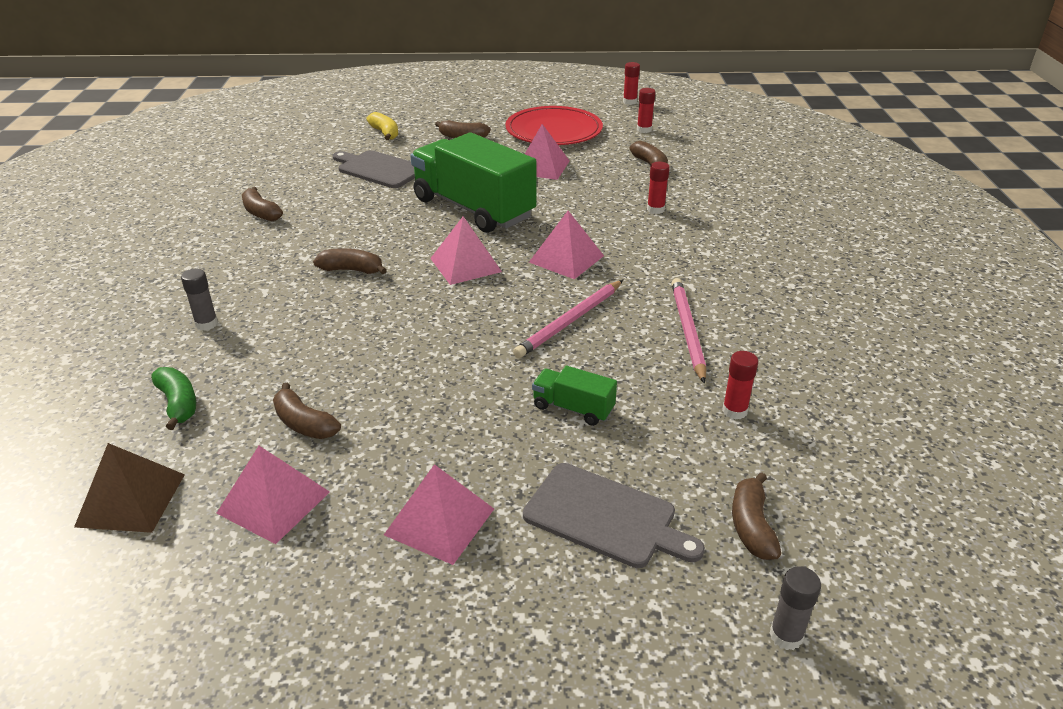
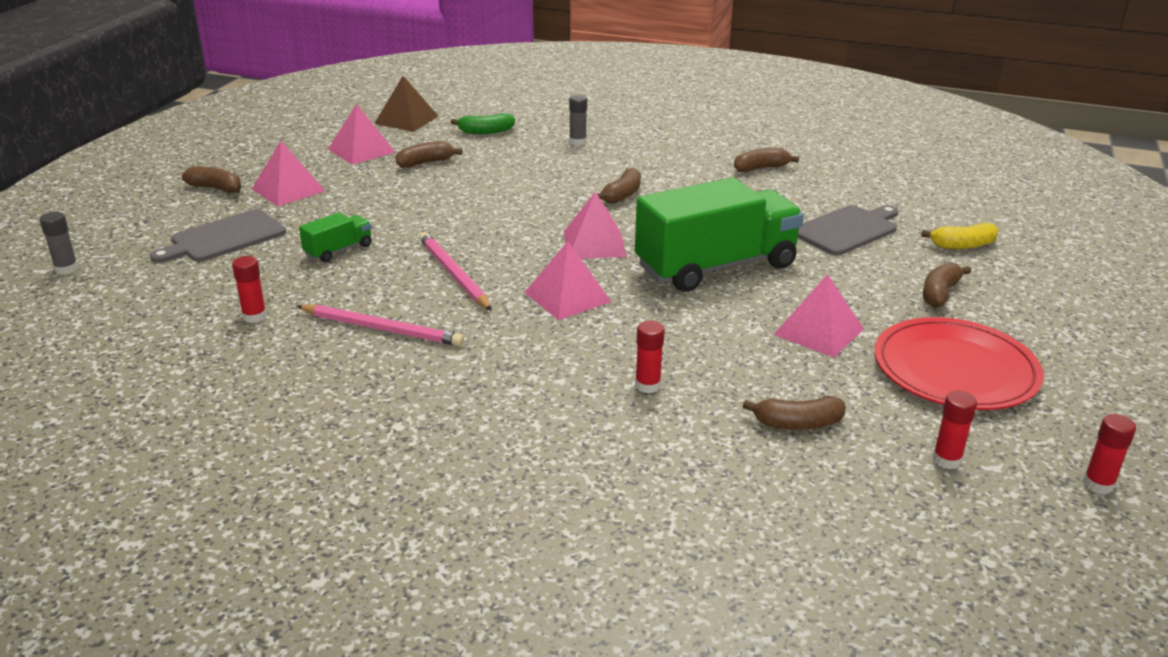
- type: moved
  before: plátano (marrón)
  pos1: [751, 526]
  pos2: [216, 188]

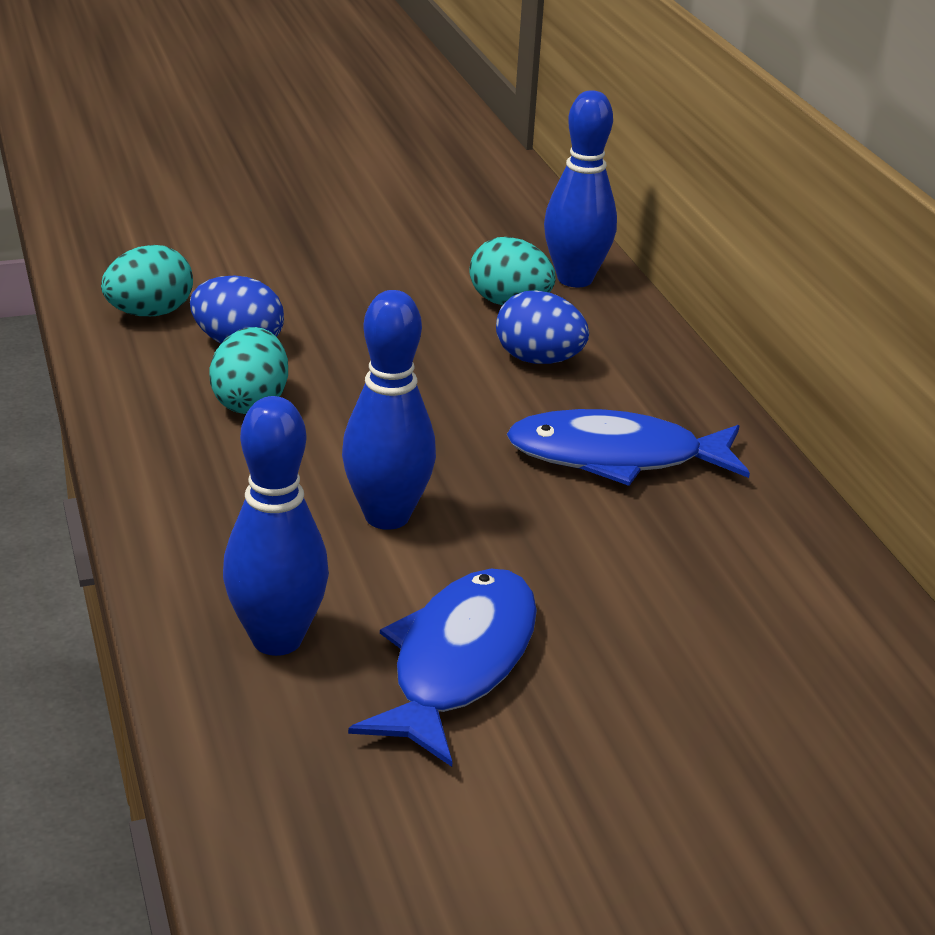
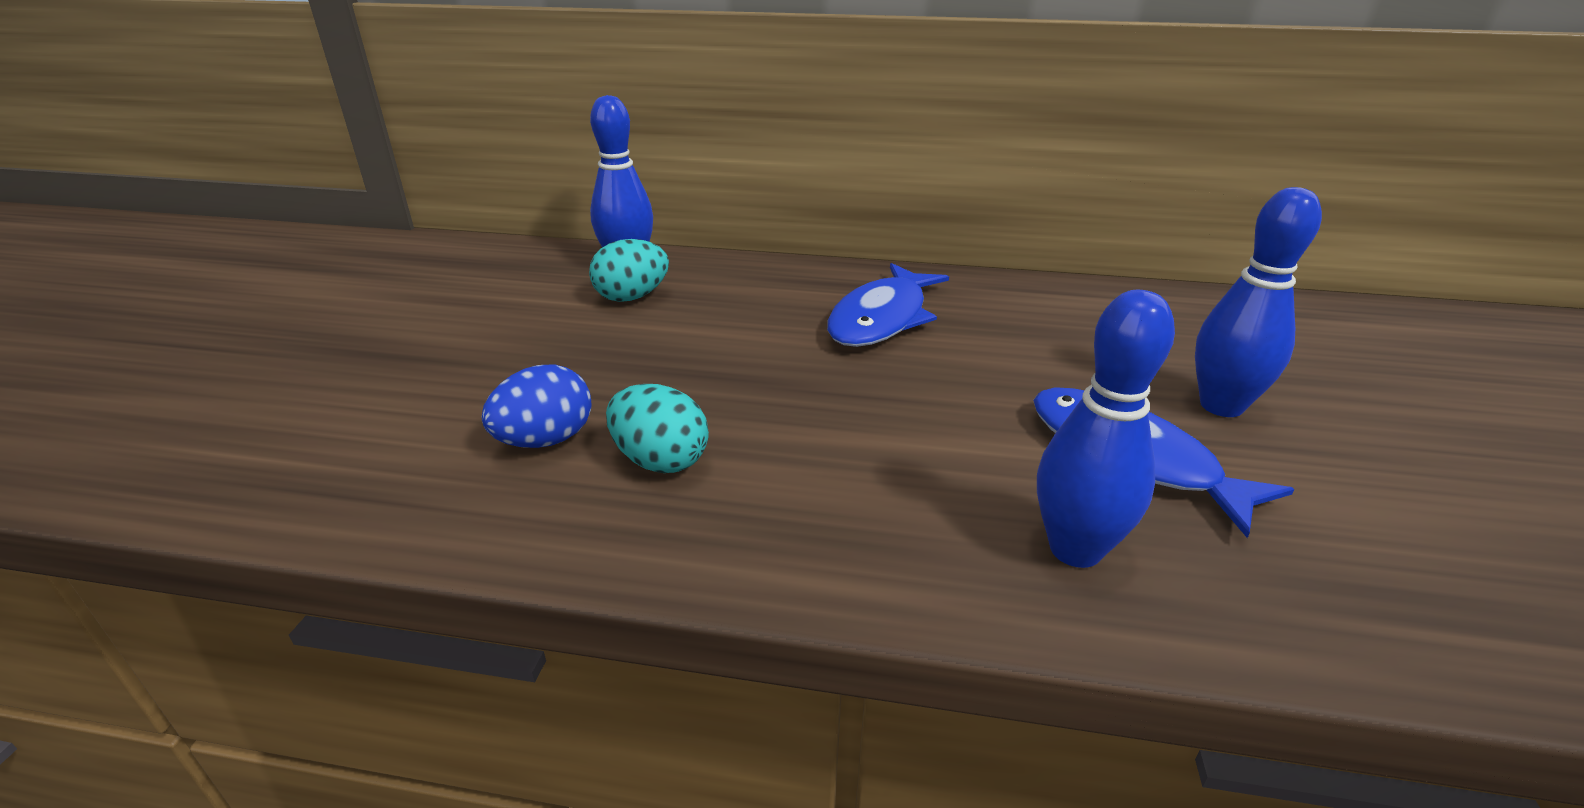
- type: removed
  before: huevo (turquesa)
  pos1: [150, 313]
- type: removed
  before: huevo (azul)
  pos1: [538, 360]
- type: moved
  before: bolo (azul)
  pos1: [387, 516]
  pos2: [1221, 406]

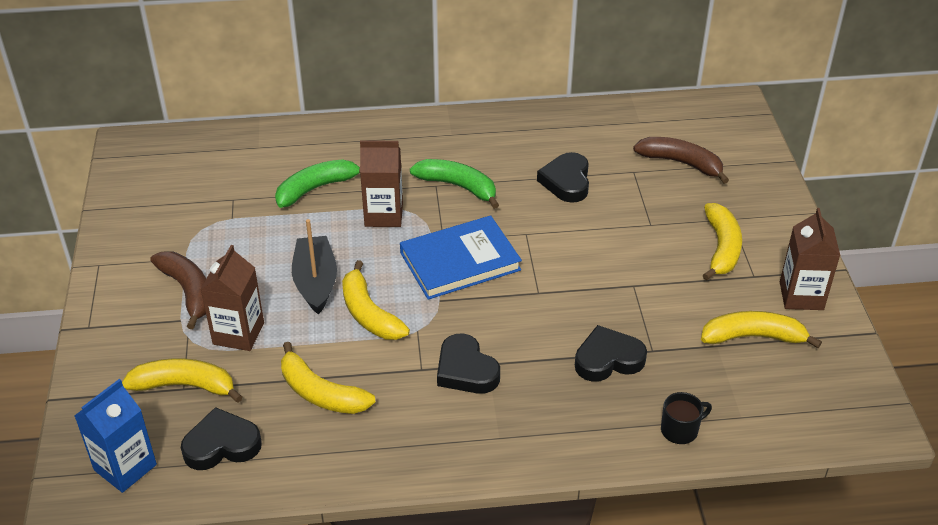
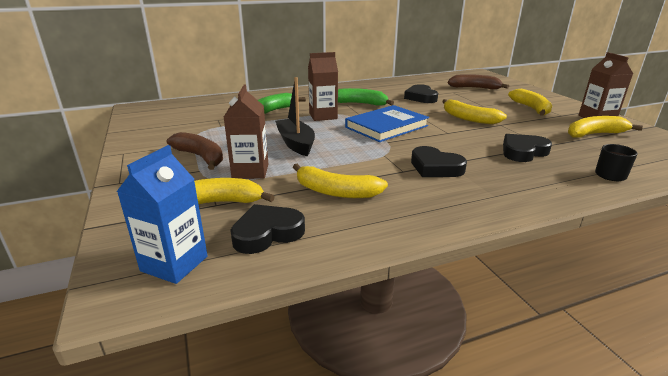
- type: moved
  before: plátano (amarillo)
  pos1: [369, 313]
  pos2: [468, 118]

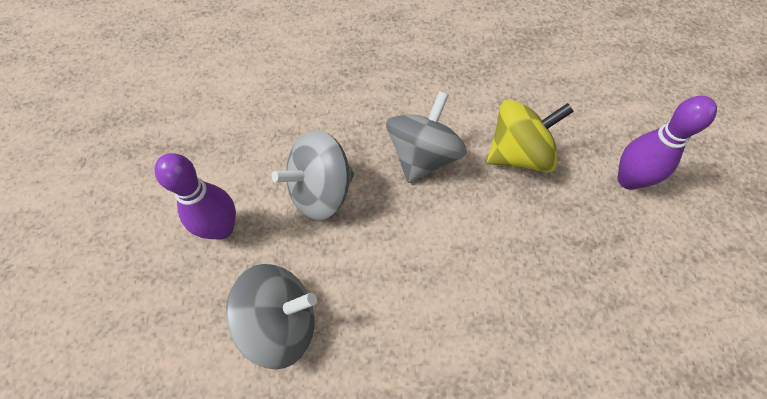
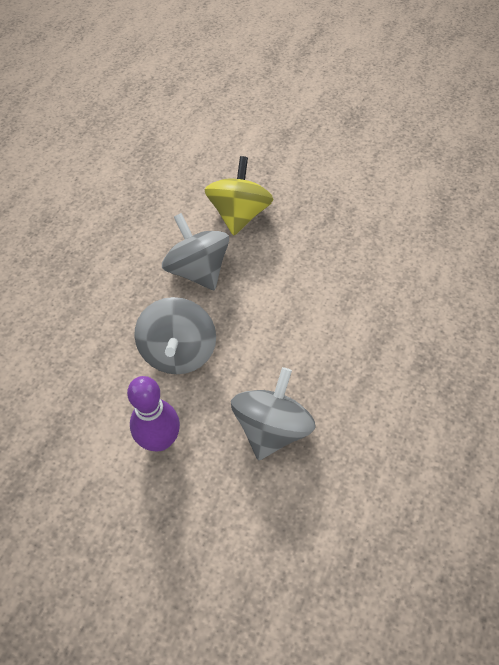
- type: removed
  before: bolo (morado)
  pos1: [628, 180]

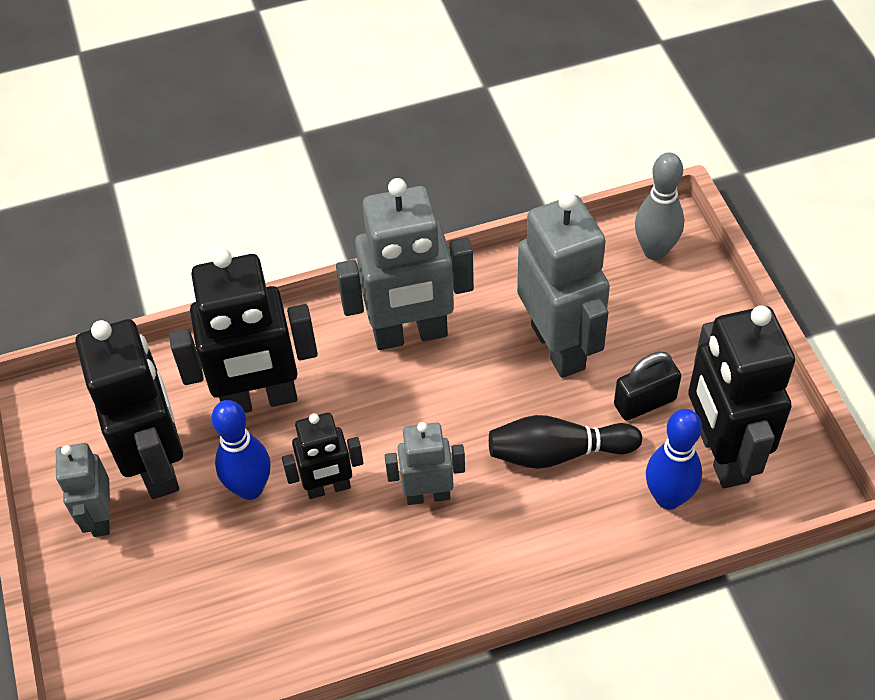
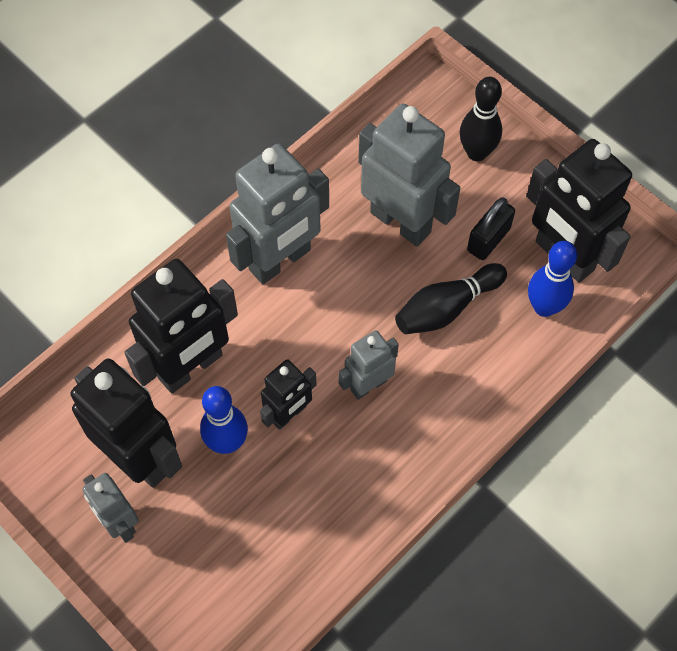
- type: removed
  before: bolo (gris)
  pos1: [655, 251]
- type: added
  after: bolo (negro)
  pos2: [476, 152]

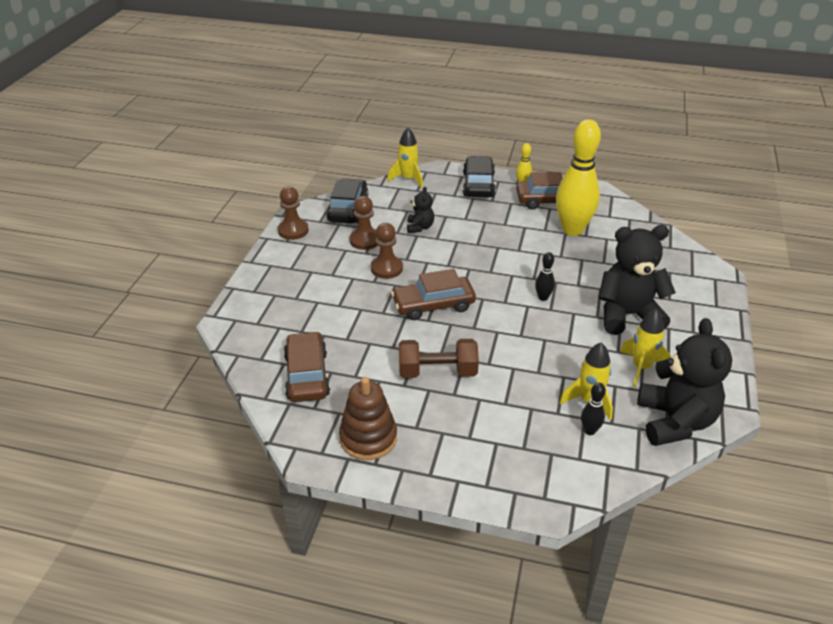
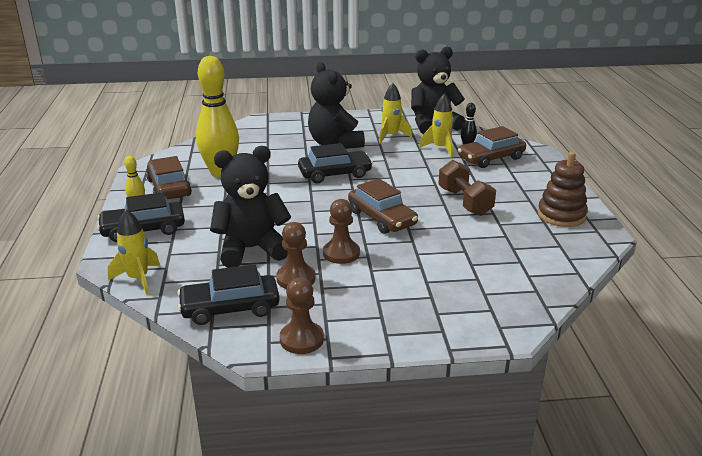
- type: moved
  before: coche (marrón)
  pos1: [307, 375]
  pos2: [491, 158]
- type: replaced
  before: bolo (negro)
  after: coche (negro)
  pos1: [543, 297]
  pos2: [335, 174]
- type: resized
  before: osito (negro)
  pos1: [420, 227]
  pos2: [251, 249]
  scale: 2.07

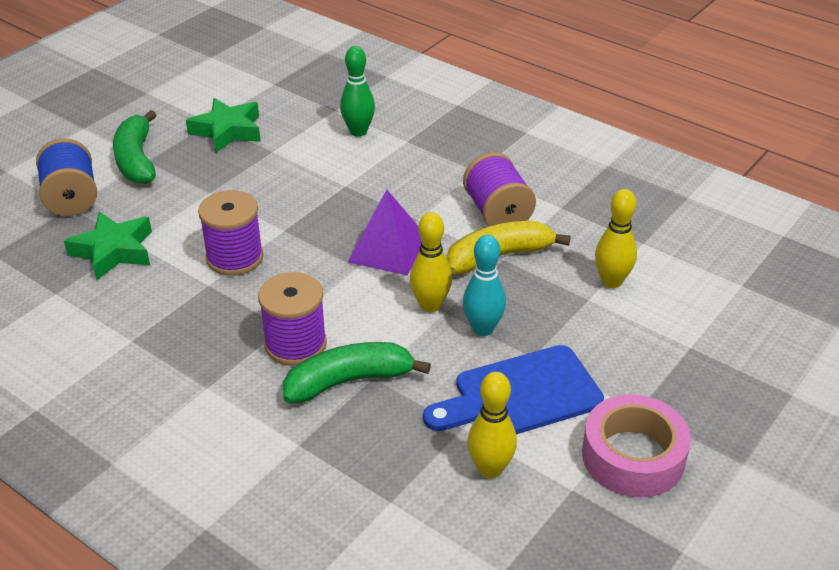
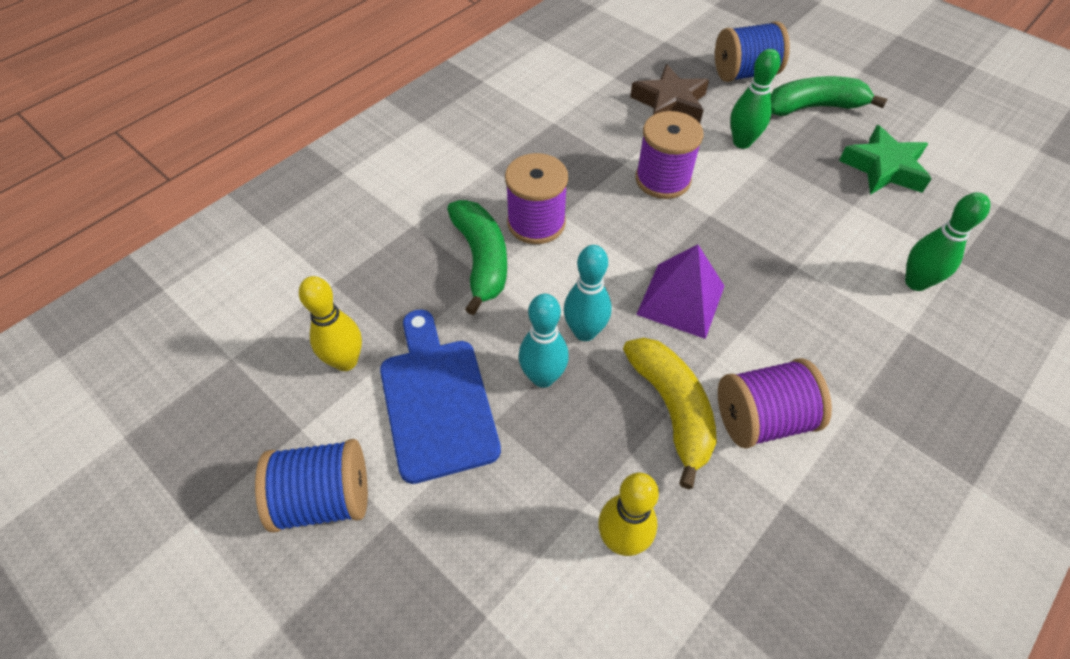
- type: added
  after: bolo (verde)
  pos2: [742, 142]
- type: replaced
  before: cinta adhesiva (rosa)
  after: carrete (azul)
  pos1: [633, 456]
  pos2: [324, 498]
- type: recoloured
  before: estrella (verde)
  after: estrella (marrón)
  pos1: [113, 251]
  pos2: [670, 103]
- type: recoloured
  before: bolo (amarillo)
  after: bolo (turquesa)
  pos1: [430, 305]
  pos2: [585, 332]

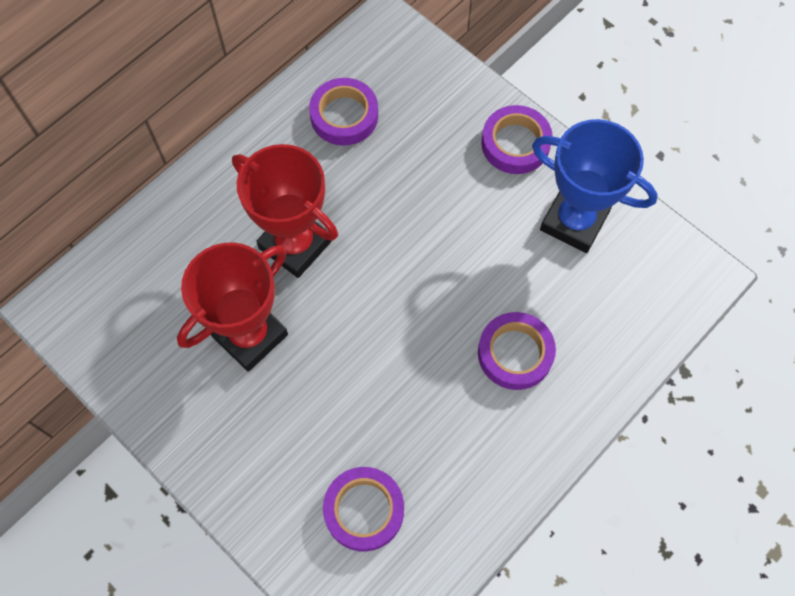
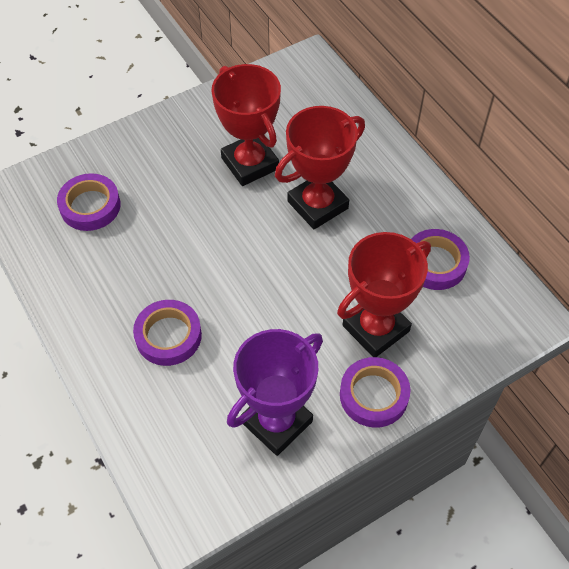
- type: added
  after: trofeo (rojo)
  pos2: [375, 328]
- type: recoloured
  before: trofeo (azul)
  after: trofeo (morado)
  pos1: [574, 221]
  pos2: [276, 422]

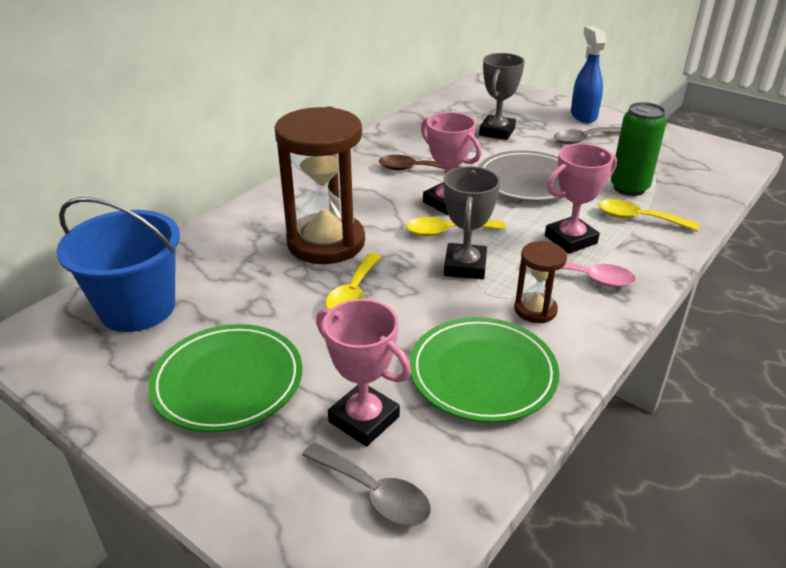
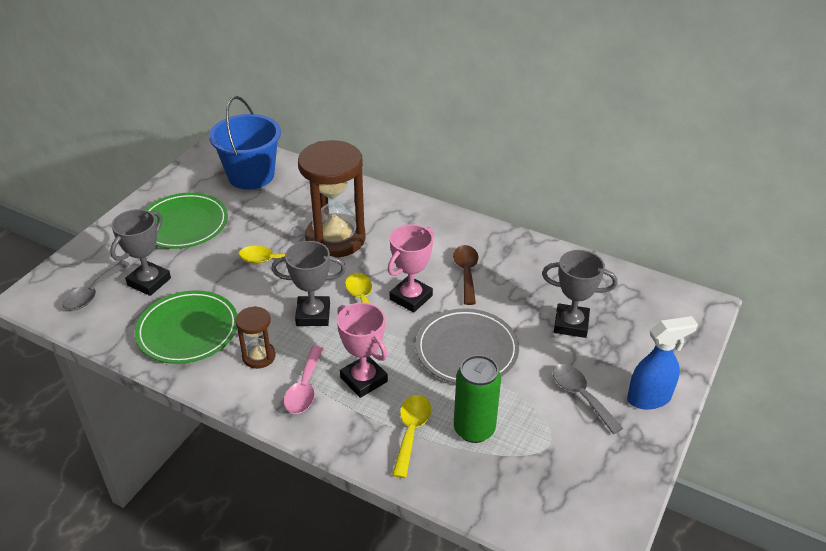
- type: recoloured
  before: trofeo (rosa)
  after: trofeo (gris)
  pos1: [364, 419]
  pos2: [149, 282]

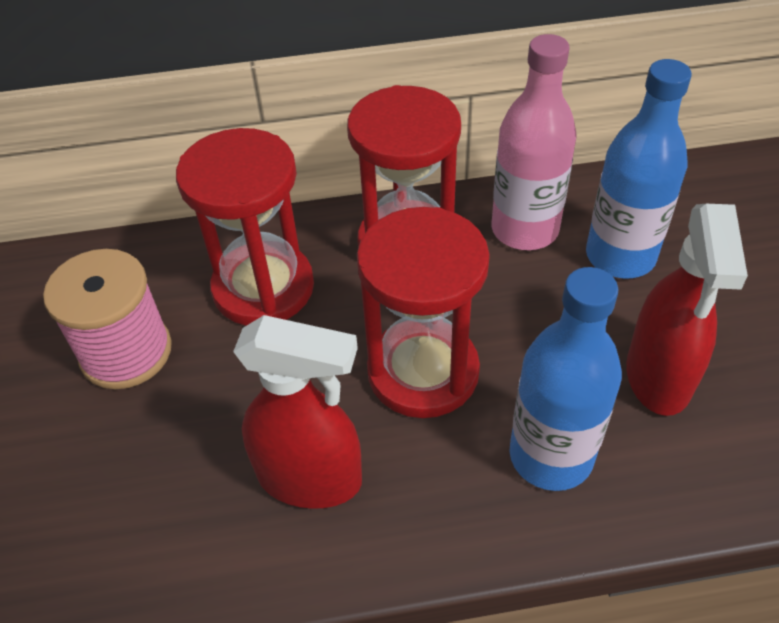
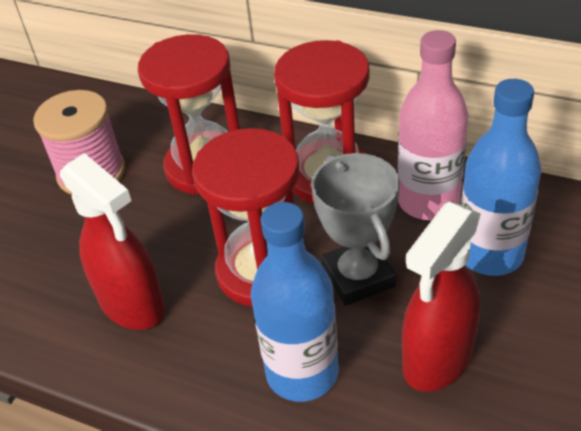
- type: added
  after: trofeo (gris)
  pos2: [358, 277]

